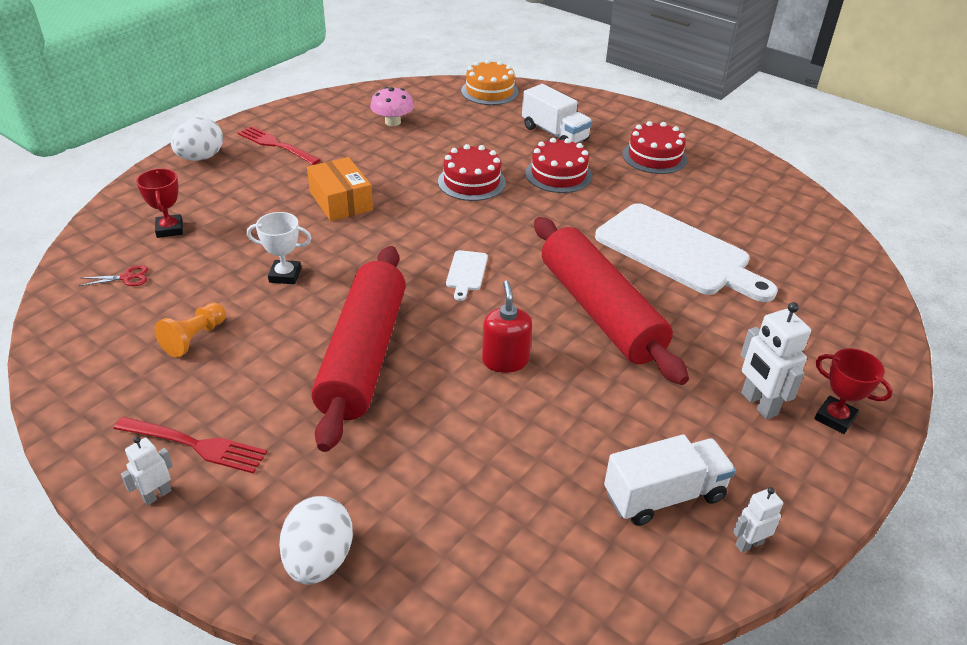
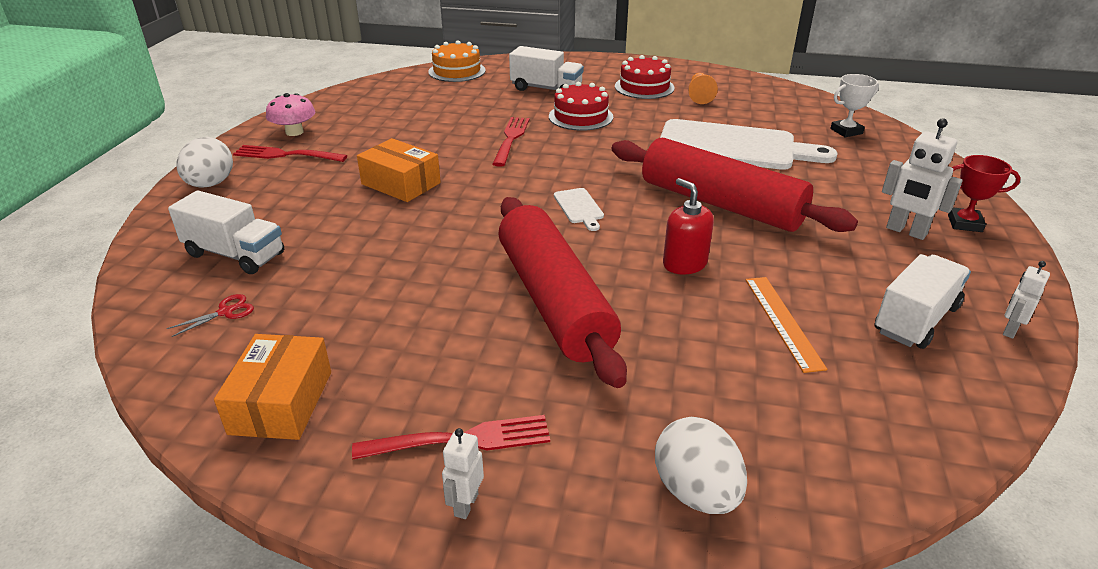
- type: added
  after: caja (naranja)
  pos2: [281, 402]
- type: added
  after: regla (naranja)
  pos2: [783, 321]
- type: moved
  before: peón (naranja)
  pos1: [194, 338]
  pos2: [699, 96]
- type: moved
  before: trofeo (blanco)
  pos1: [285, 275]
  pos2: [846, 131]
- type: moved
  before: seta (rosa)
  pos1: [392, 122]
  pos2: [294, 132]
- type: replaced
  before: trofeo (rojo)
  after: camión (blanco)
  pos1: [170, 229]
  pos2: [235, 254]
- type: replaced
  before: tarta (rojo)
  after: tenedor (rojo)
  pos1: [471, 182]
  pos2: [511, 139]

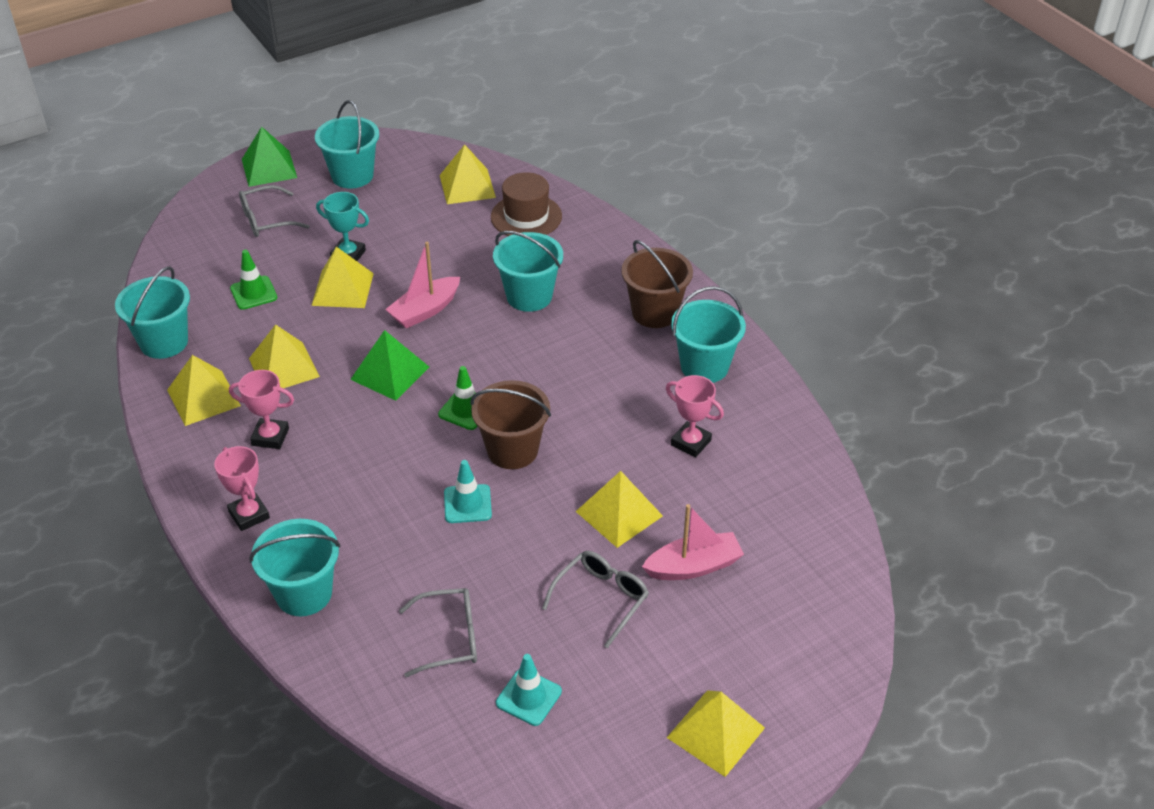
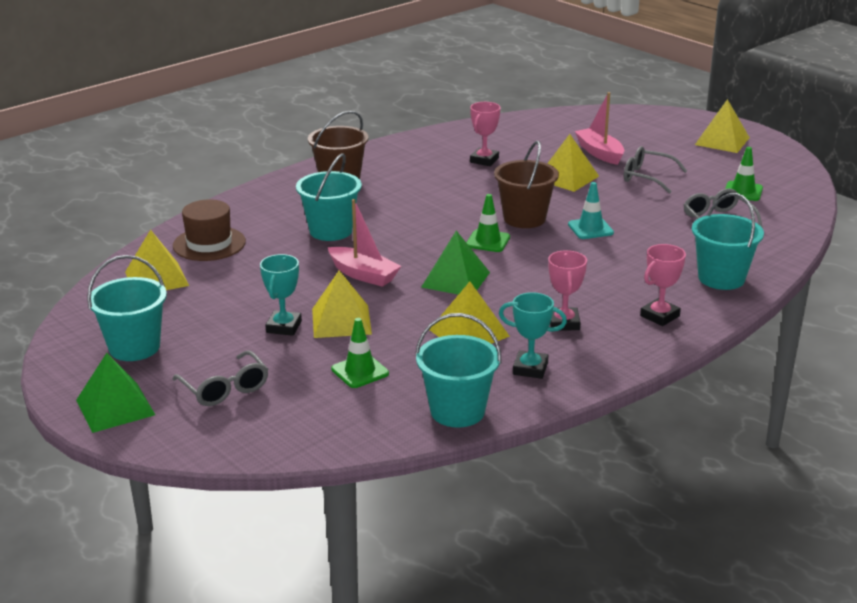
- type: removed
  before: balde (turquesa)
  pos1: [704, 366]
- type: replaced
  before: pirámide (amarillo)
  after: trofeo (turquesa)
  pos1: [203, 398]
  pos2: [530, 368]
- type: recoloured
  before: cono de tráfico (turquesa)
  after: cono de tráfico (verde)
  pos1: [528, 697]
  pos2: [743, 191]

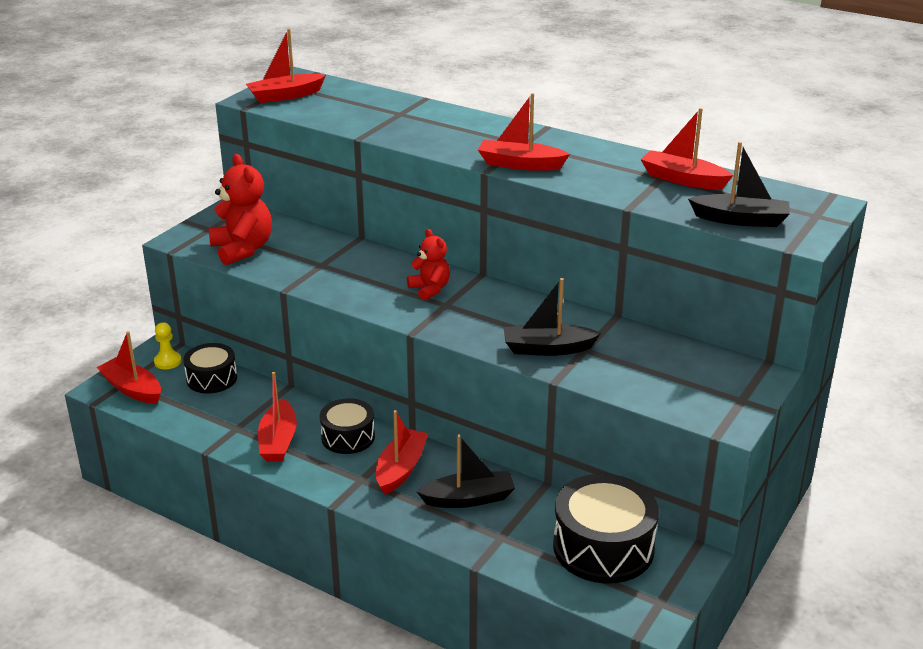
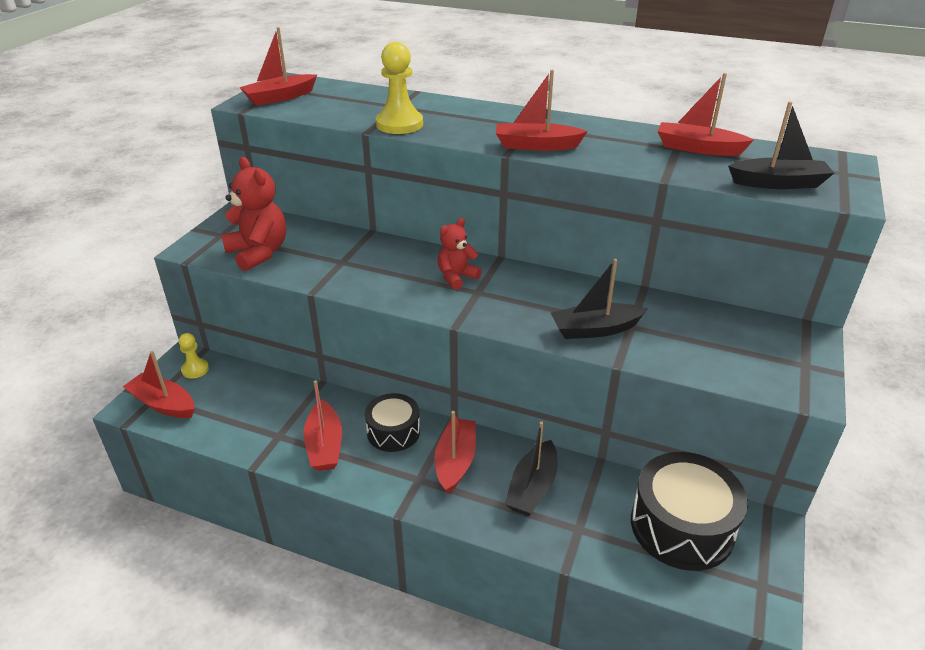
- type: removed
  before: tambor (negro)
  pos1: [212, 378]
- type: added
  after: peón (amarillo)
  pos2: [399, 124]
- type: turned
  before: osito (rojo)
  pos1: [430, 289]
  pos2: [456, 277]
  turn: -90
- type: turned
  before: barco (negro)
  pos1: [469, 499]
  pos2: [532, 487]
  turn: 135

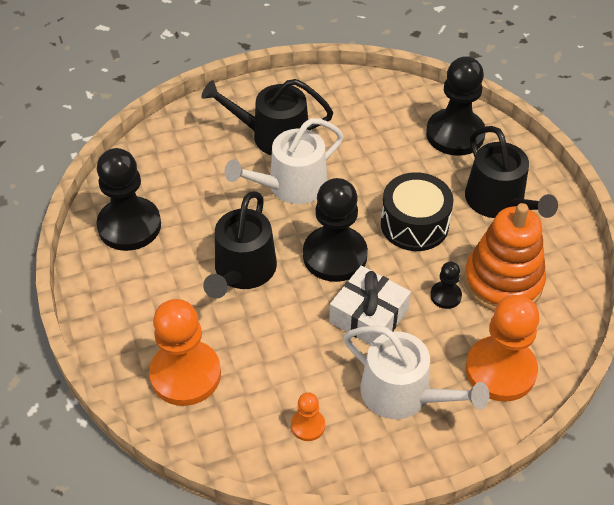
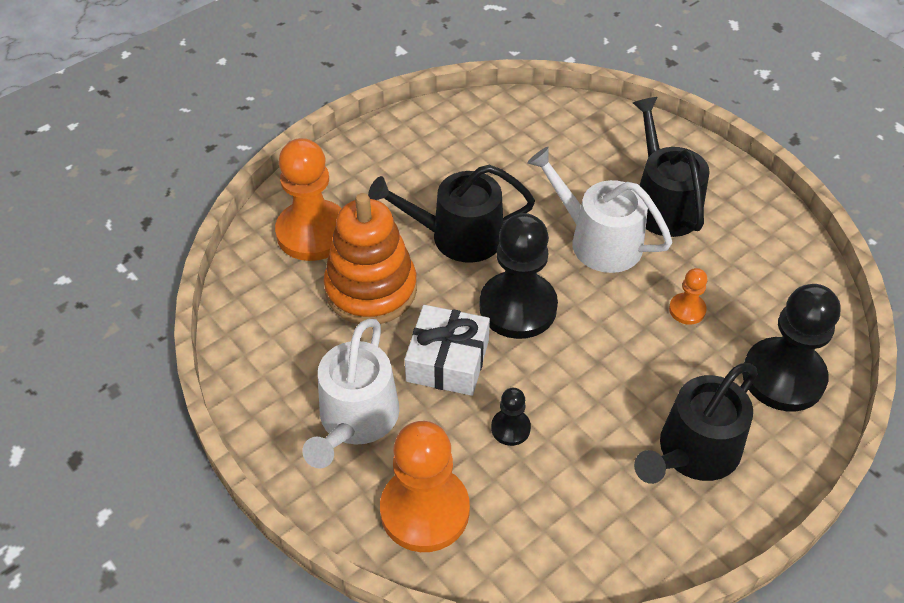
- type: removed
  before: peón (negro)
  pos1: [129, 226]
- type: removed
  before: tambor (negro)
  pos1: [414, 224]
- type: moved
  before: peón (naranja)
  pos1: [308, 425]
  pos2: [687, 310]
- type: moved
  before: juguete apilable (naranja)
  pos1: [503, 281]
  pos2: [371, 289]

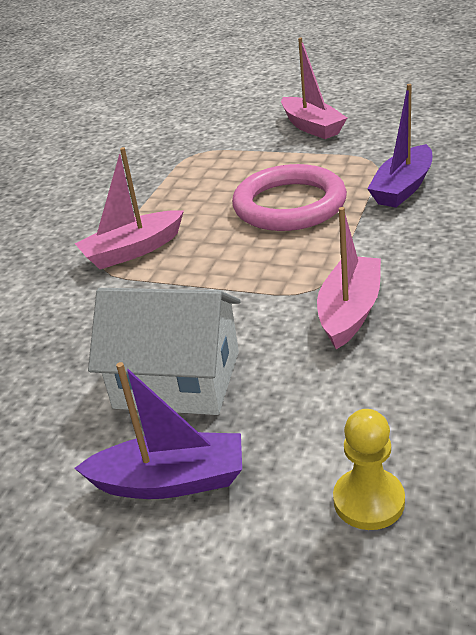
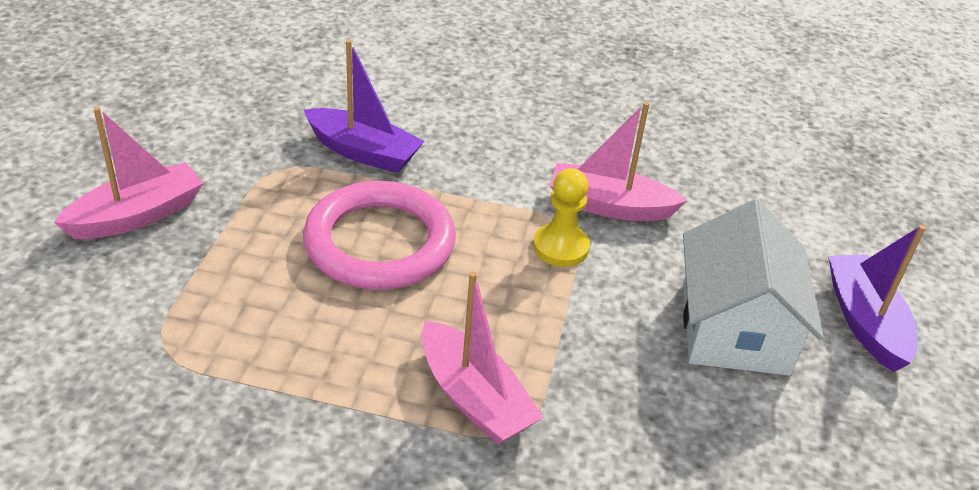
- type: moved
  before: peón (amarillo)
  pos1: [368, 501]
  pos2: [560, 247]

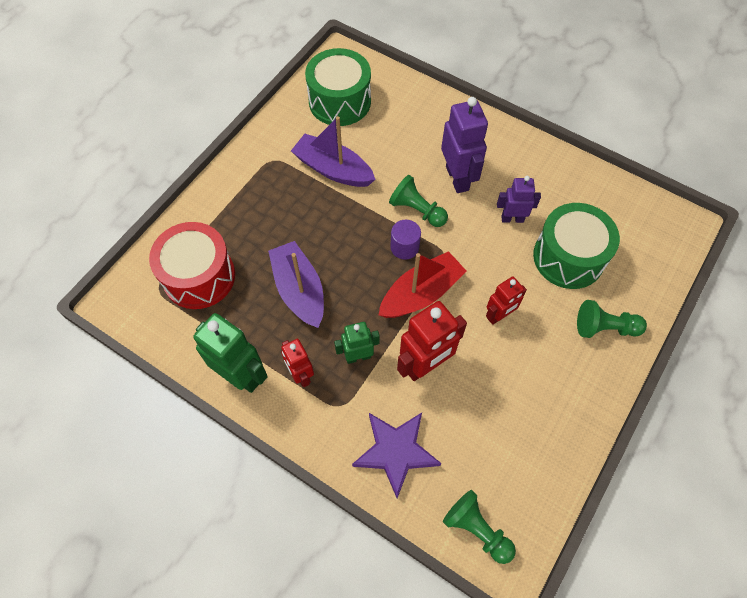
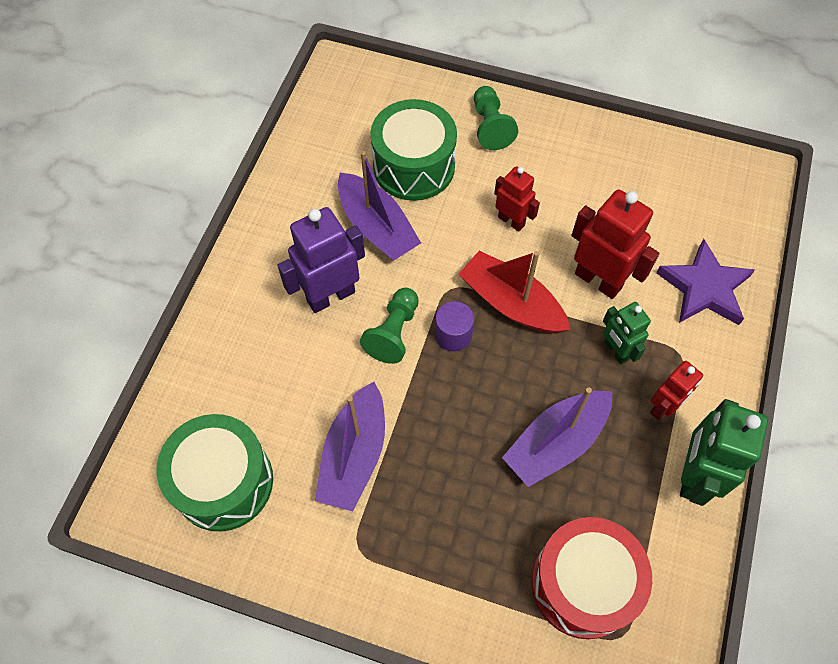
- type: removed
  before: peón (verde)
  pos1: [476, 529]
- type: replaced
  before: robot (morado)
  after: barco (morado)
  pos1: [512, 218]
  pos2: [377, 227]

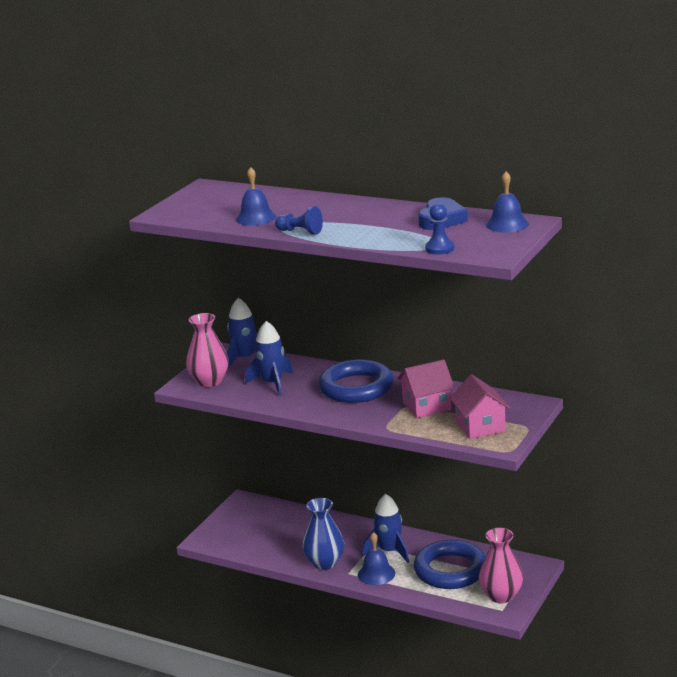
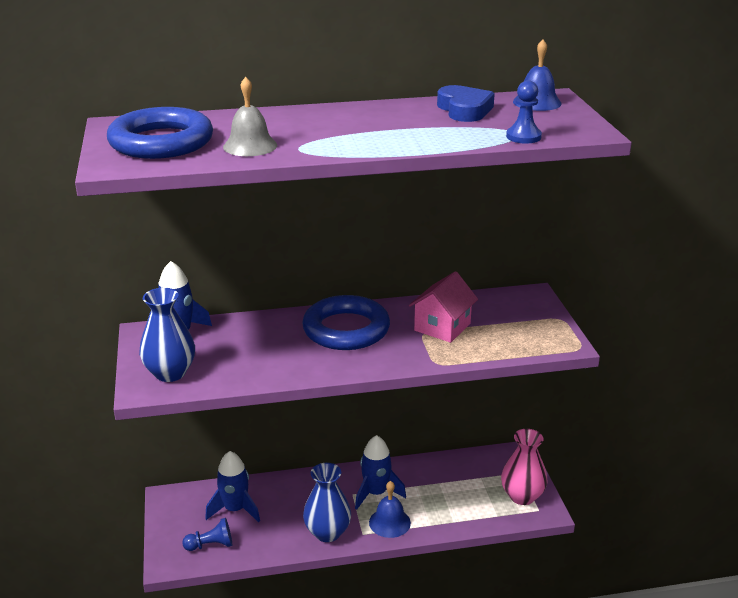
- type: removed
  before: casa (rosa)
  pos1: [480, 426]
- type: moved
  before: cohete (azul)
  pos1: [272, 383]
  pos2: [235, 509]
- type: moved
  before: peón (azul)
  pos1: [300, 232]
  pos2: [211, 545]
- type: moved
  before: anillo (azul)
  pos1: [450, 570]
  pos2: [161, 142]
- type: recoloured
  before: florero (rosa)
  after: florero (azul)
  pos1: [209, 381]
  pos2: [170, 373]
- type: recoloured
  before: campana (azul)
  after: campana (gris)
  pos1: [256, 218]
  pos2: [250, 146]

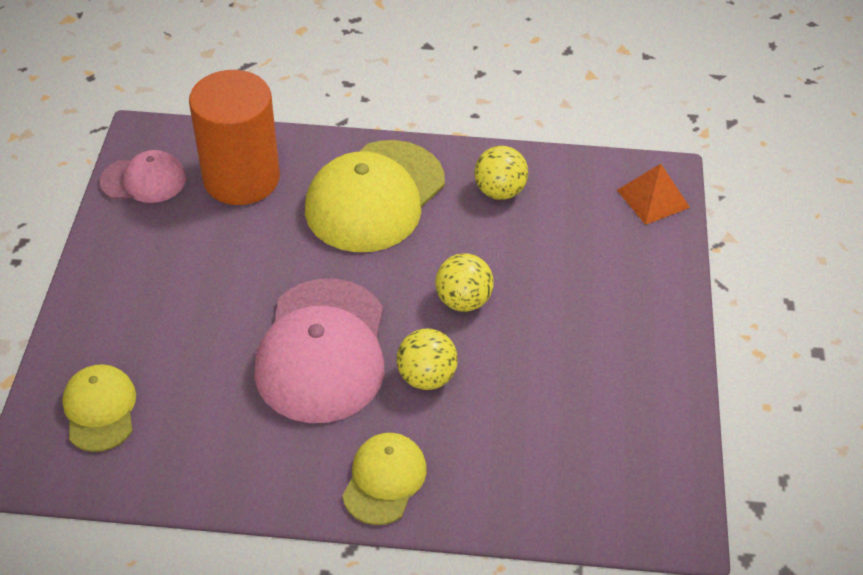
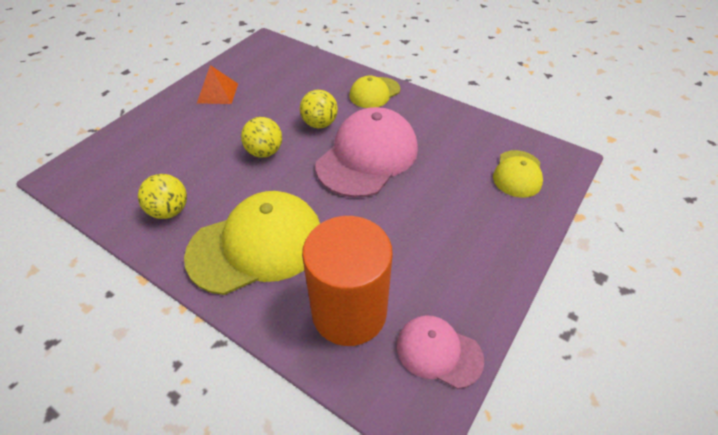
- type: moved
  before: pirámide (naranja)
  pos1: [653, 198]
  pos2: [217, 93]

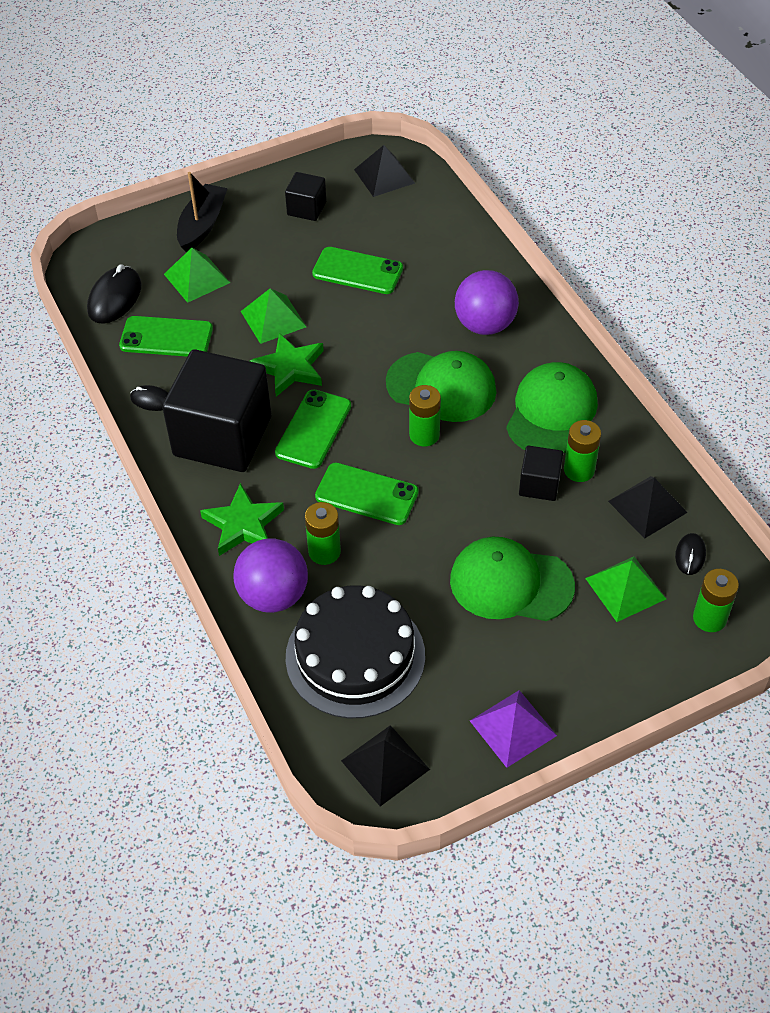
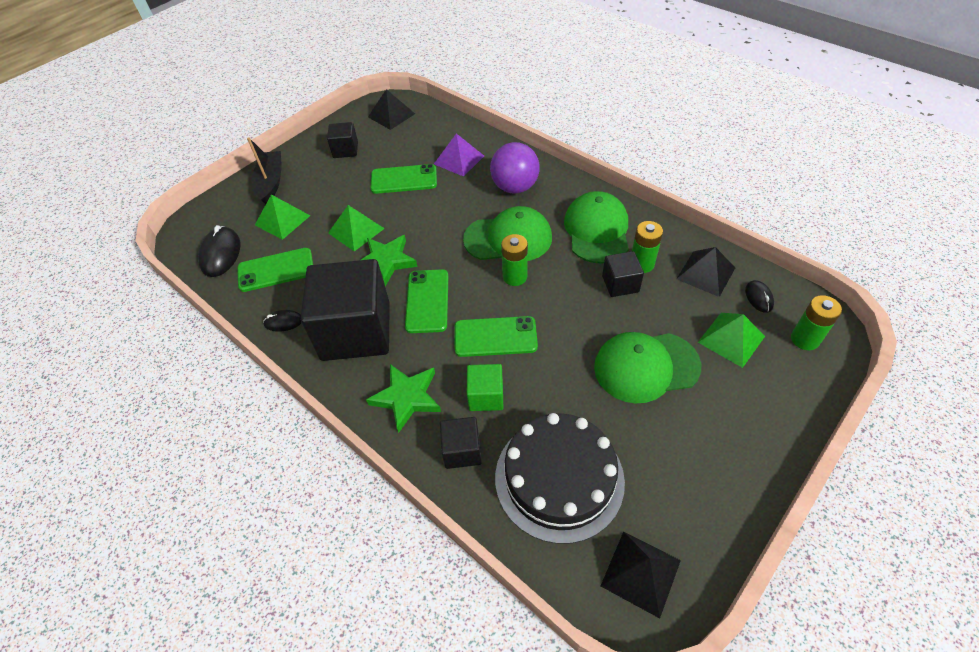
- type: moved
  before: pirámide (morado)
  pos1: [513, 728]
  pos2: [459, 160]
- type: replaced
  before: pelota (morado)
  after: cubo (negro)
  pos1: [273, 595]
  pos2: [462, 450]
- type: replaced
  before: pila (verde)
  after: cubo (verde)
  pos1: [324, 552]
  pos2: [486, 396]

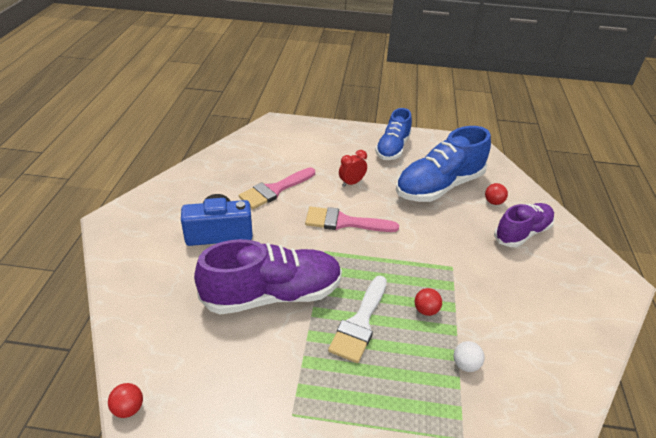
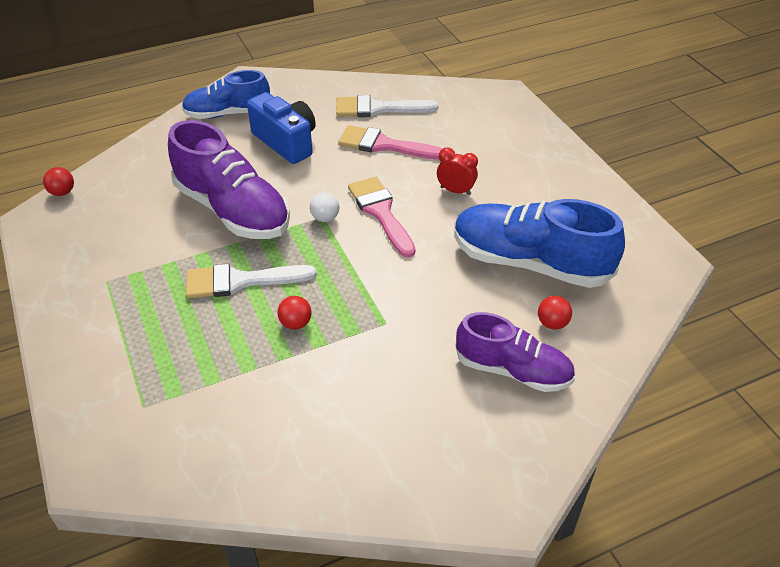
- type: added
  after: pincel (blanco)
  pos2: [378, 108]
- type: moved
  before: zapato (azul)
  pos1: [392, 148]
  pos2: [228, 113]
- type: moved
  before: pelota (blanco)
  pos1: [465, 365]
  pos2: [325, 218]

